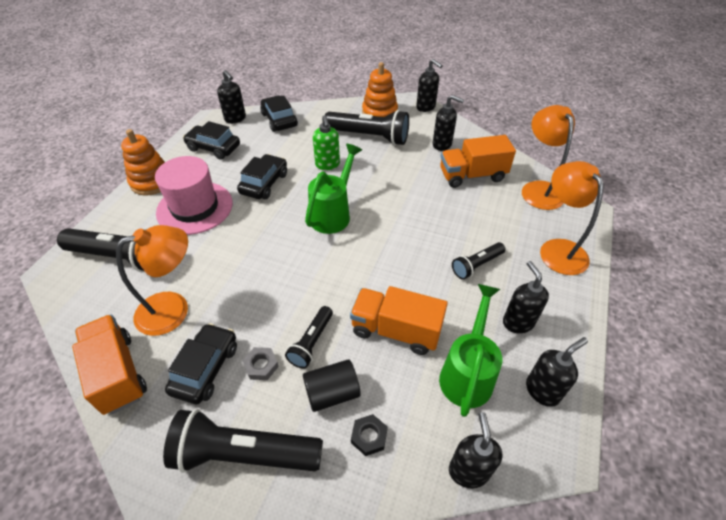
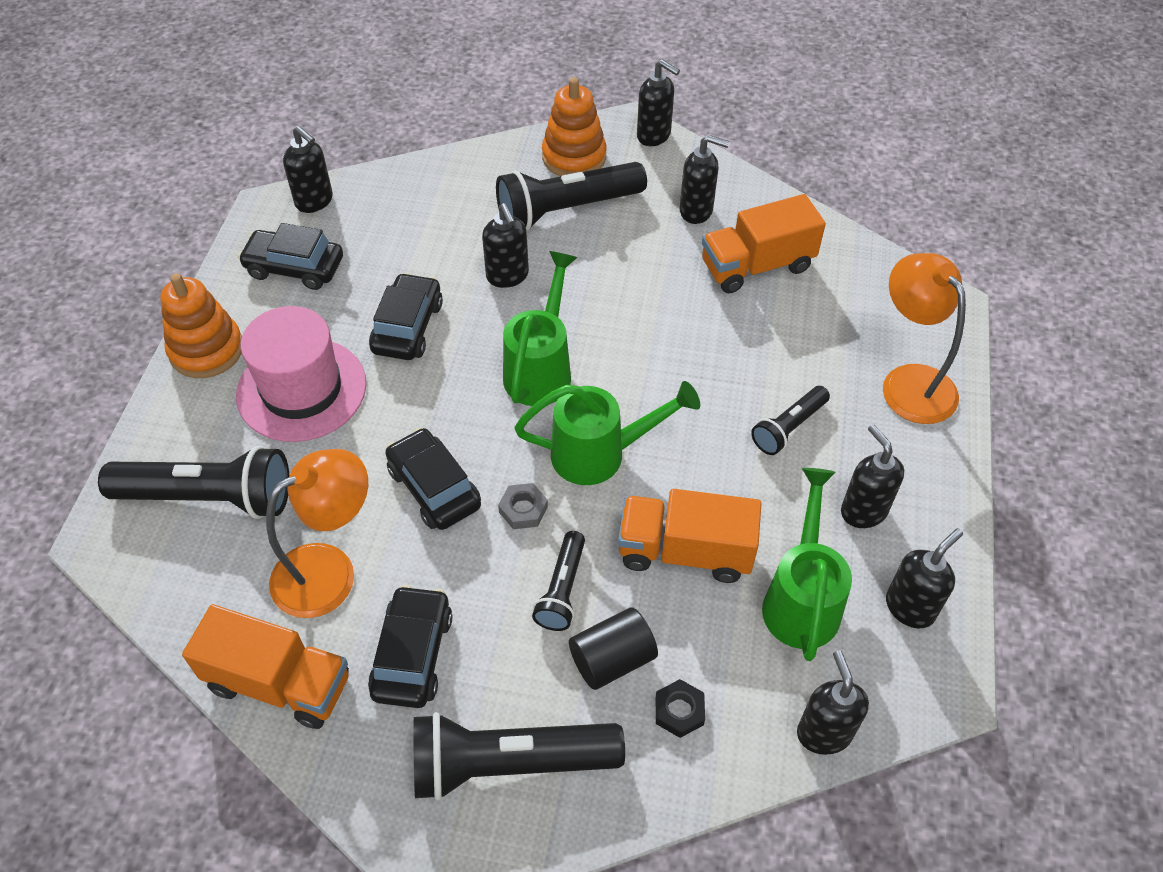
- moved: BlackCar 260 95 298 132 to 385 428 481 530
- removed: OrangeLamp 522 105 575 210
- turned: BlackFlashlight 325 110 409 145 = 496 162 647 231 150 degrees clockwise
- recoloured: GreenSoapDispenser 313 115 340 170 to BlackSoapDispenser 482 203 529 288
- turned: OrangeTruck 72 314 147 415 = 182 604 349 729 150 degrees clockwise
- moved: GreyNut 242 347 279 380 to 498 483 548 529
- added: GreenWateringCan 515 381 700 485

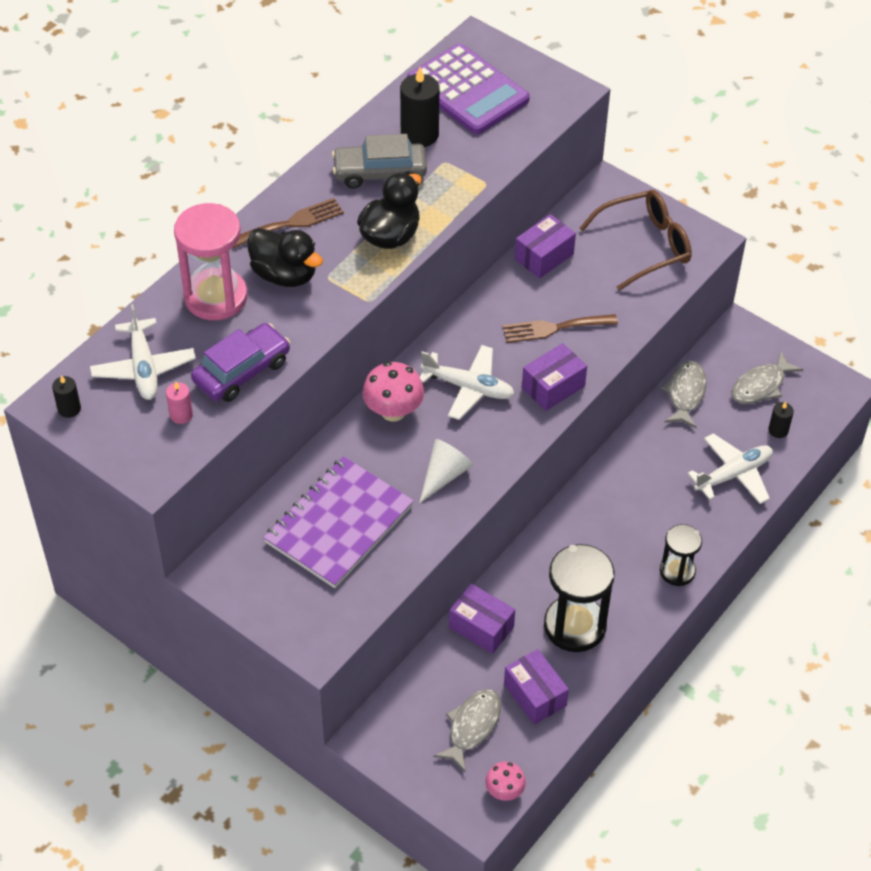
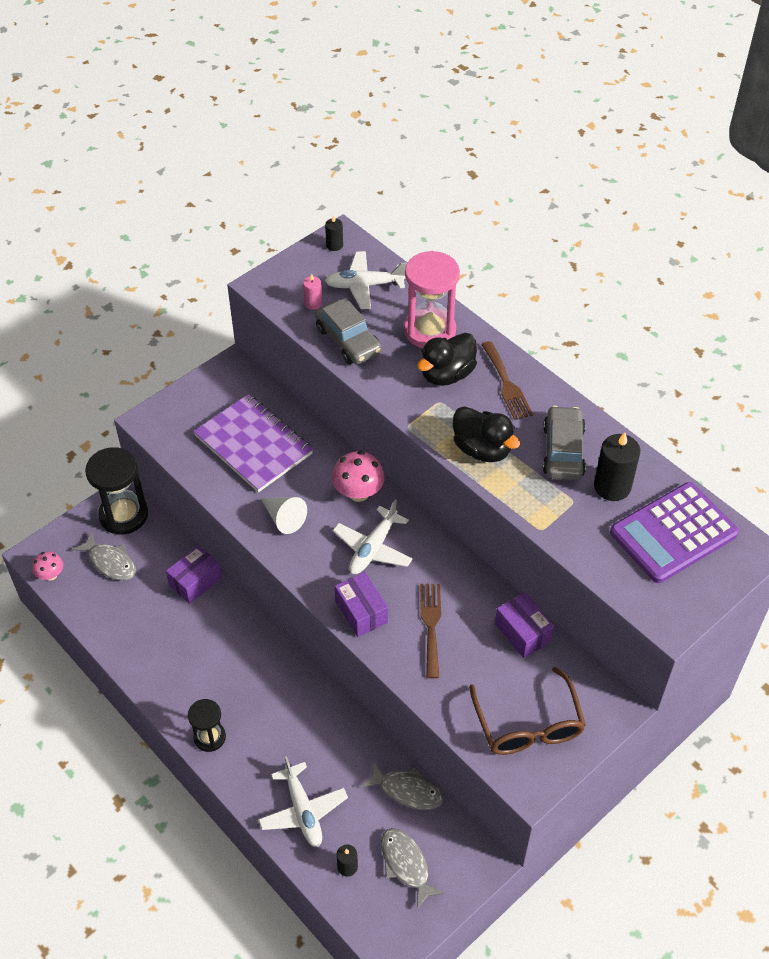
- recoloured: PurpleCar 191 323 290 402 to GreyCar 315 298 382 364
- moved: BlackHourglass 544 544 615 652 to 85 447 148 534
- removed: PurpleBox 504 649 569 725

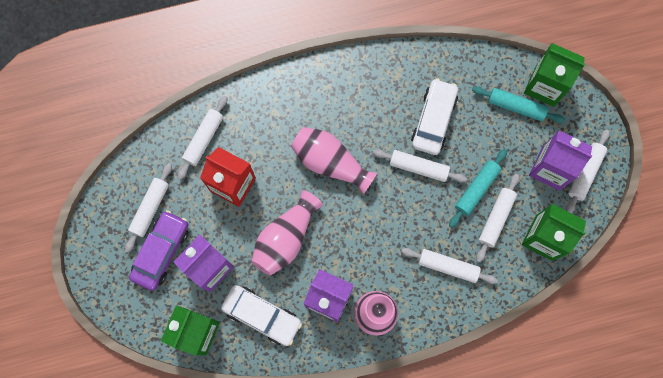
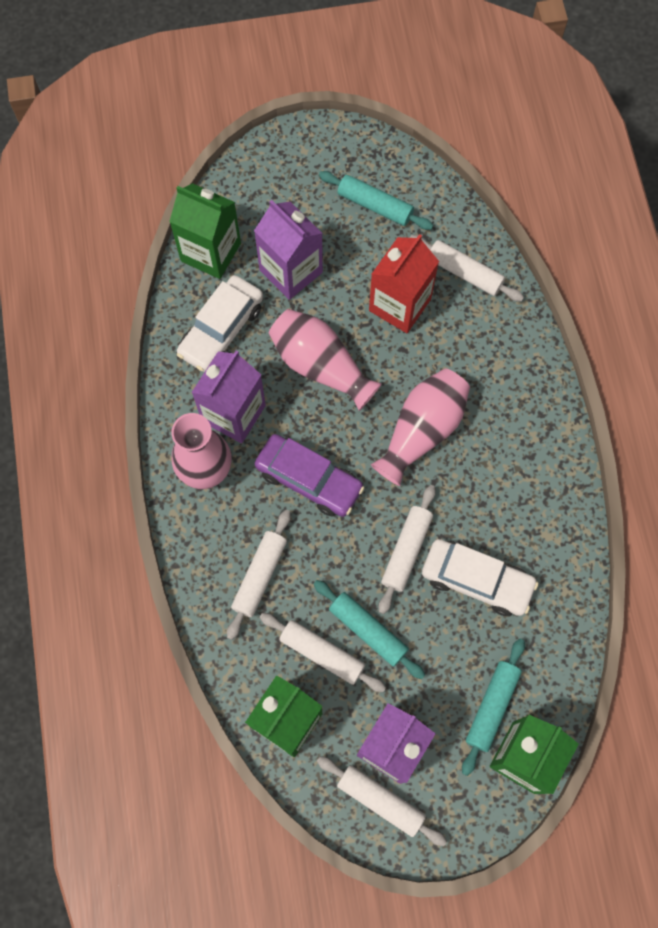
- recoloured: WhiteRollingPin 125 163 172 253 to TurquoiseRollingPin 319 171 433 230
- moved: PurpleCar 129 210 189 291 to 255 434 364 517

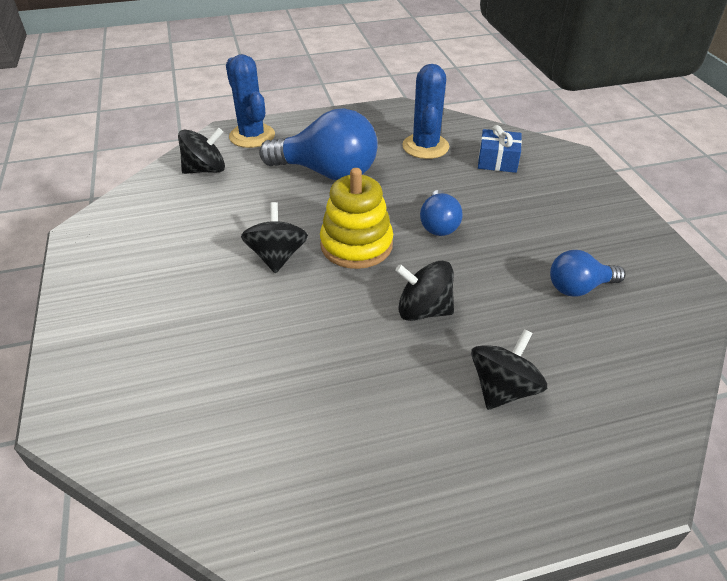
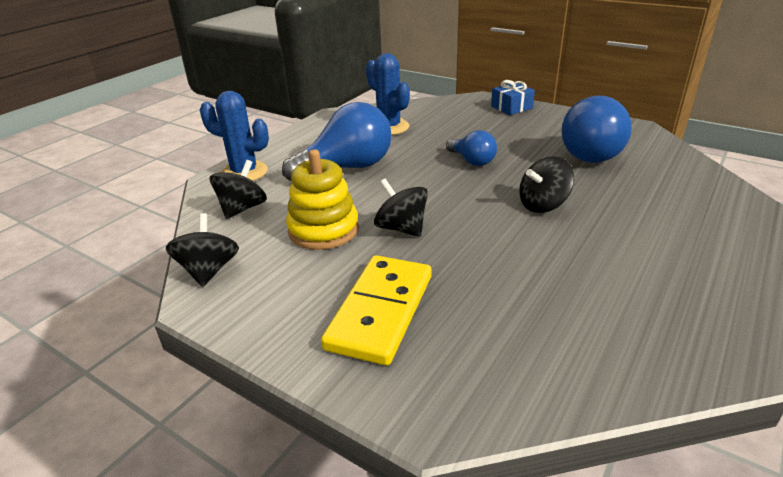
- moved: BlueGift 478 125 522 173 to 491 80 535 115
- moved: YellowStackingToy 320 168 393 269 to 286 149 359 250
- resized: BlueLightBulb 550 250 626 297 = 561 95 632 163 x1.84
- moved: BlackSpinningTop 471 329 547 410 to 166 213 239 287
- added: YellowDomino 321 255 431 366

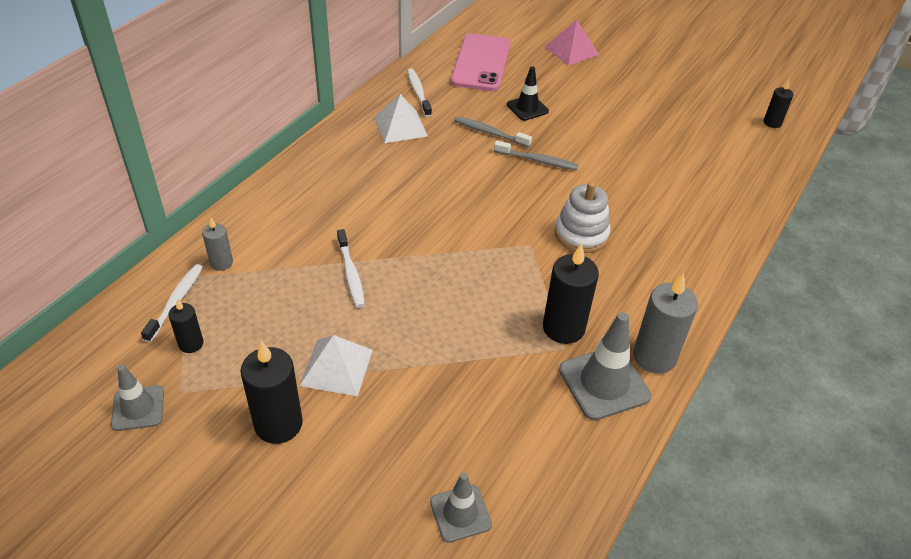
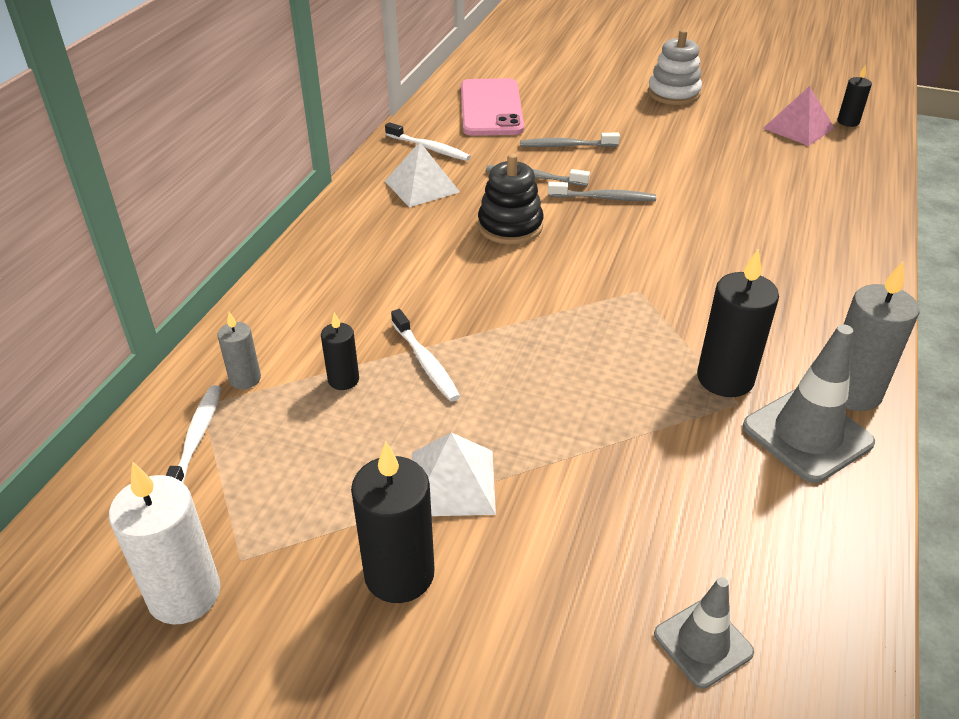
- moved: PinkPyramid 544 20 599 66 to 763 86 834 146
- replaced: BlackTrafficCone 507 66 549 121 to GreyToothbrush 520 133 620 147
- turned: WhiteToothbrush 407 68 432 117 = 385 122 471 161 150 degrees clockwise
- moved: WhiteStackingToy 555 182 611 253 to 648 30 702 105
- moved: BlackCandle 168 299 203 353 to 321 312 359 390
- replaced: GreyTrafficCone 111 365 164 431 to WhiteCandle 109 462 220 625
- added: BlackStackingToy 478 154 544 244

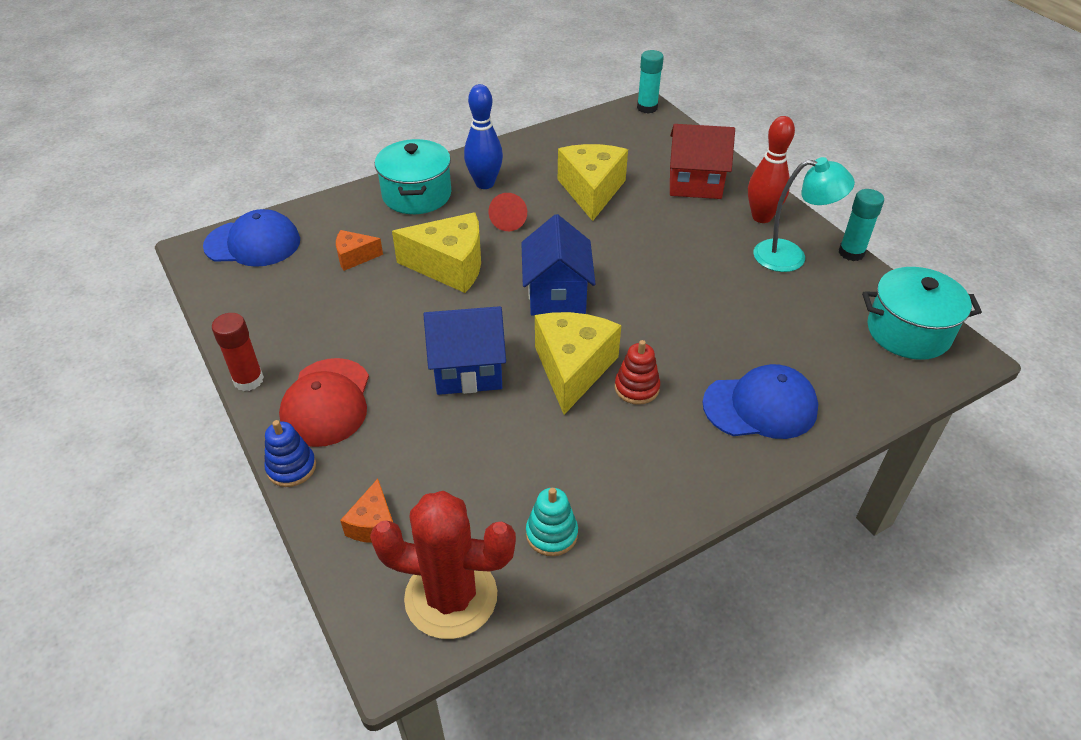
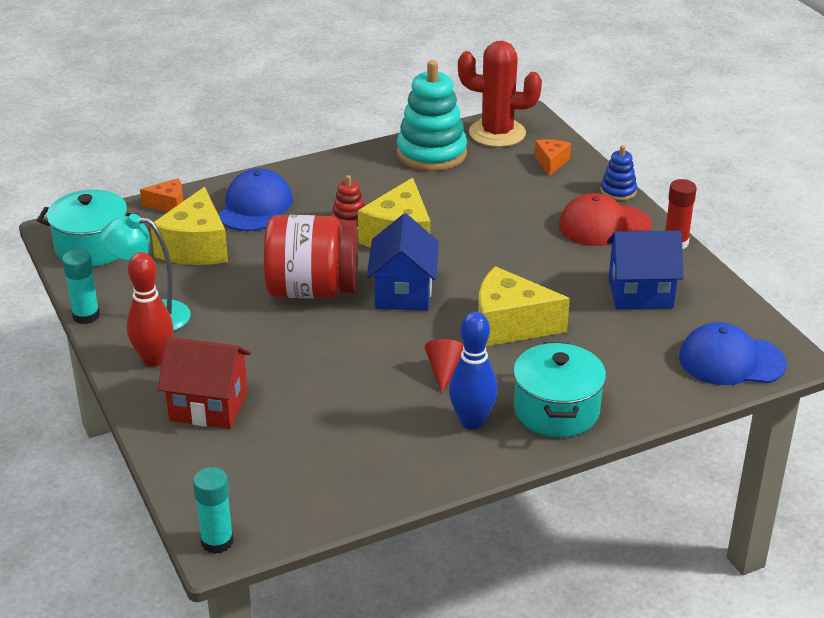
- moved: YellowCheese 558 144 628 221 to 151 187 228 265
- moved: OrangeCheese 336 230 383 271 to 140 178 183 212
- moved: BlueHouse 424 306 506 395 to 607 231 684 309
- turned: RedCap 279 358 369 447 = 559 193 652 246 105 degrees counterclockwise
- turned: BlueCap 703 364 818 439 = 219 168 293 231 105 degrees clockwise
- resized: TurquoiseStackingToy 526 488 578 556 = 397 60 467 171 x2.03
- added: RedJar 264 215 358 298

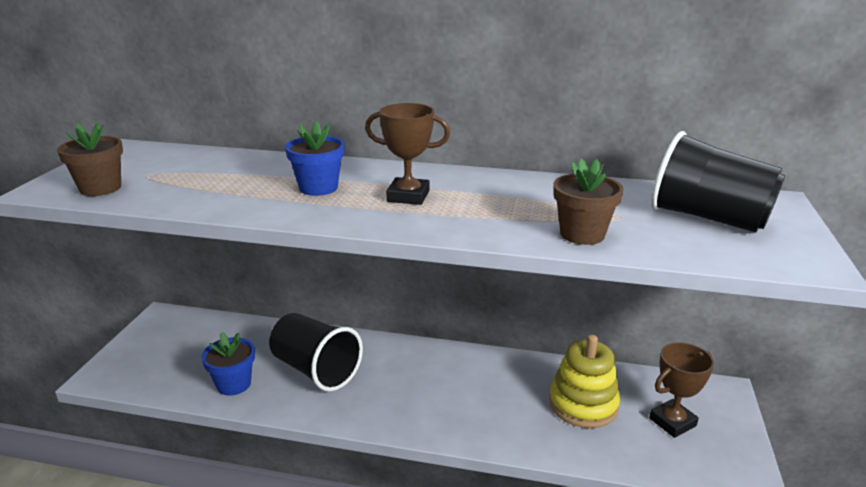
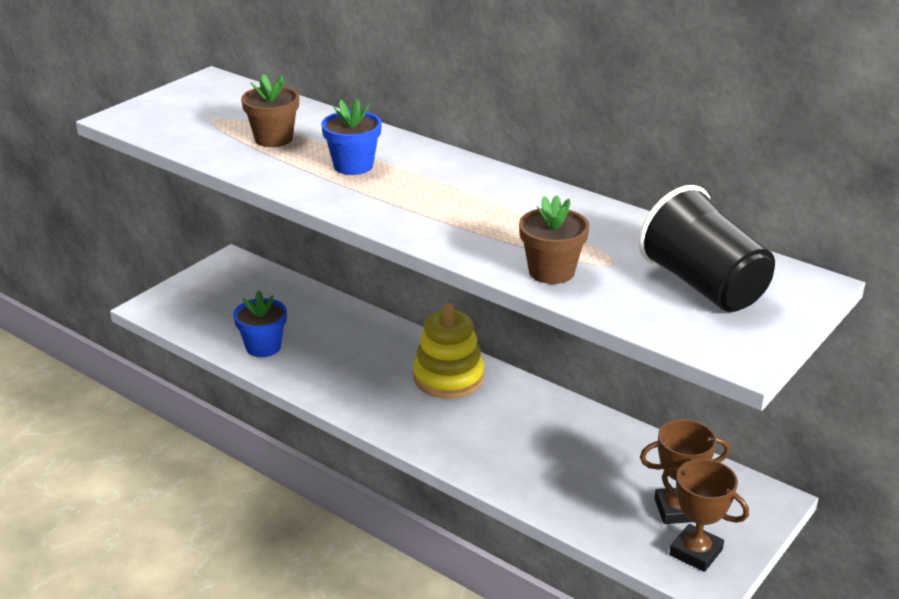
- moved: BrownTrophy 365 103 450 205 to 662 459 749 572
- moved: BrownFlowerPot 57 122 123 196 to 241 74 299 147
- removed: BlackCup 269 313 363 392
- moved: YellowStackingToy 549 335 620 428 to 413 303 484 399

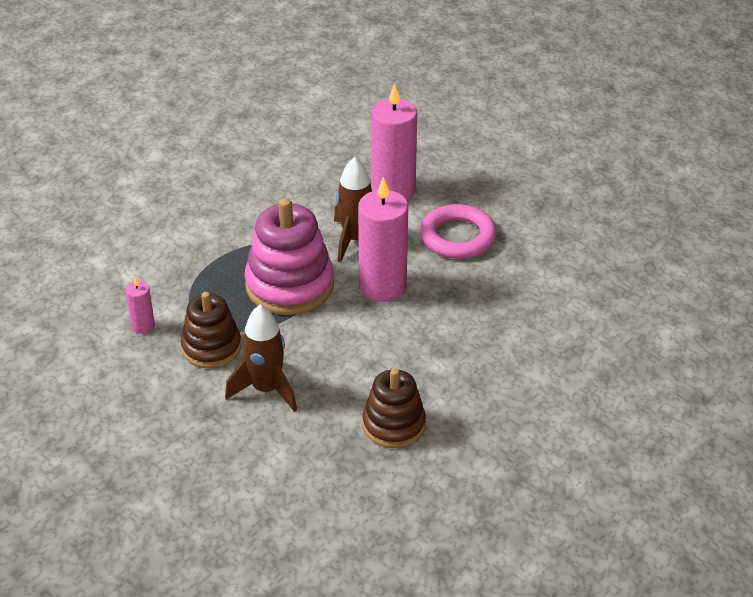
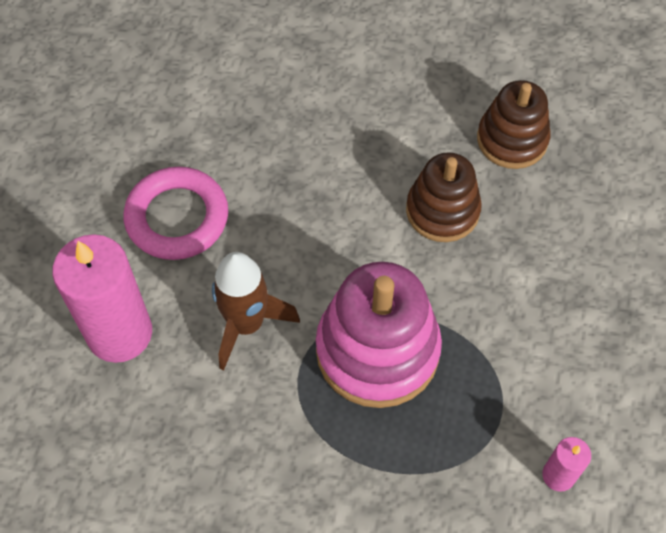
- removed: PinkCandle 358 177 408 302
- moved: BrownStackingToy 181 292 241 368 to 406 152 482 242
- removed: BrownRocket 225 305 297 412

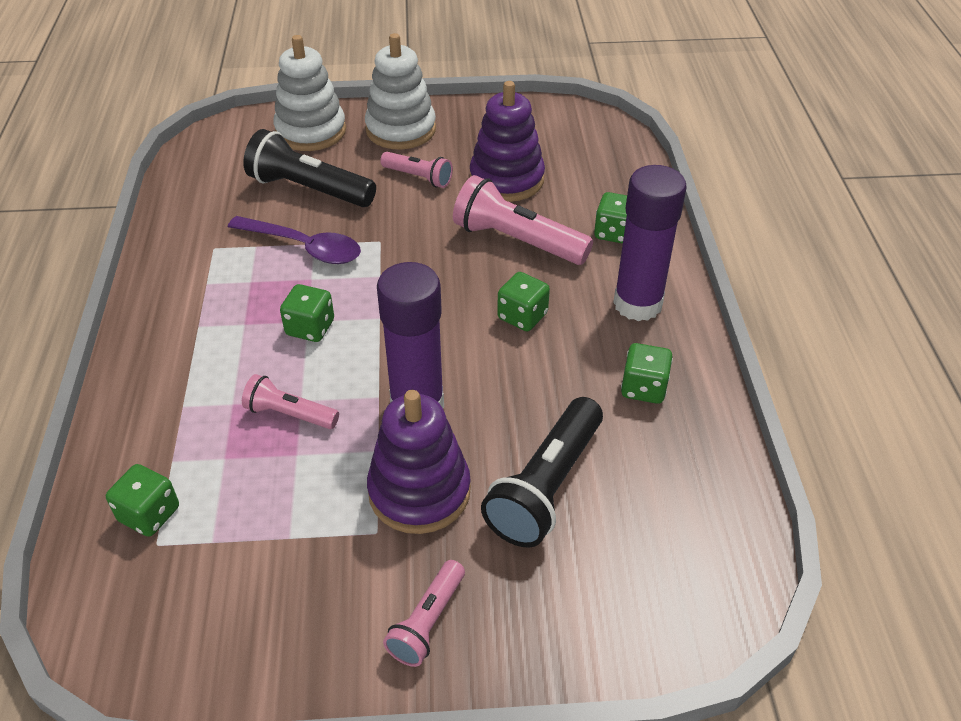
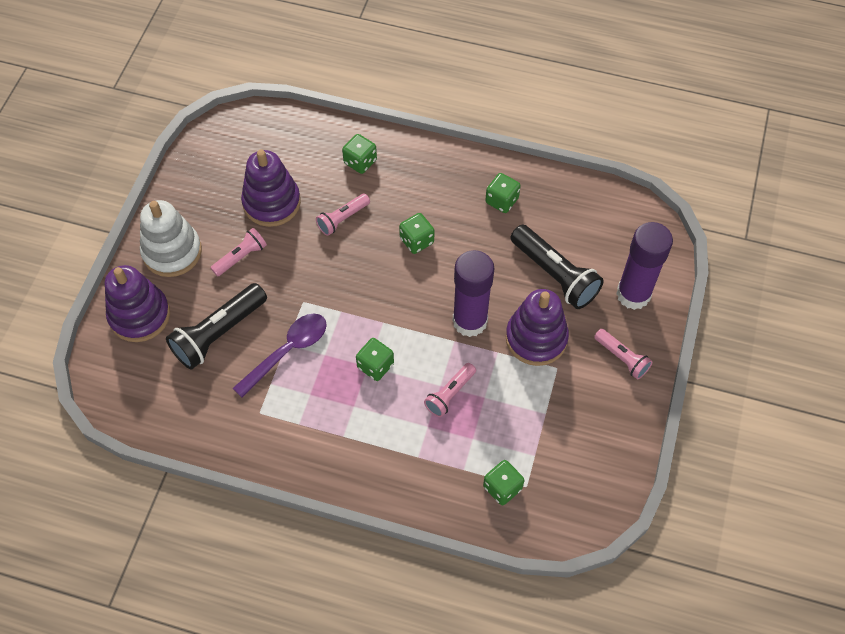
- recoloured: WhiteStackingToy 274 35 346 151 to PurpleStackingToy 105 265 170 342
- moved: PurpleGlueStick 613 165 687 321 to 616 222 673 310
- resized: PinkFlashlight 453 175 593 265 = 316 194 370 236 x0.57

